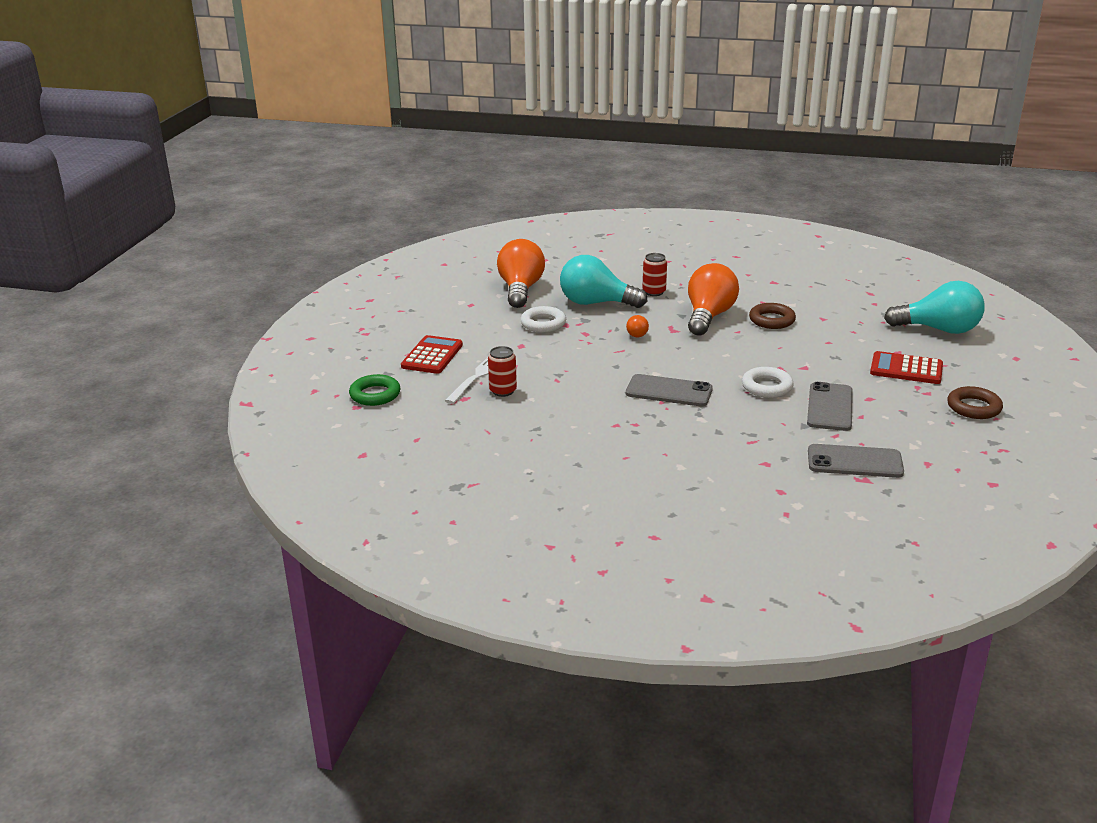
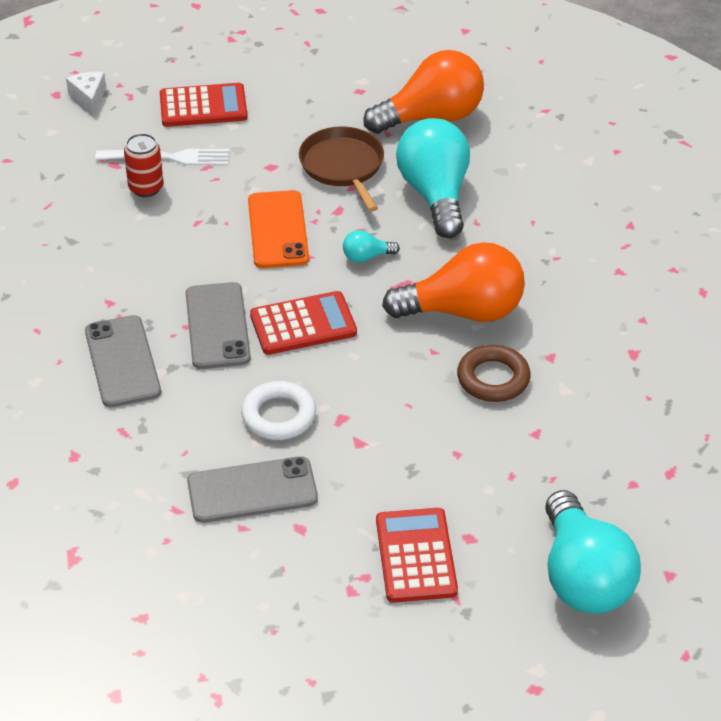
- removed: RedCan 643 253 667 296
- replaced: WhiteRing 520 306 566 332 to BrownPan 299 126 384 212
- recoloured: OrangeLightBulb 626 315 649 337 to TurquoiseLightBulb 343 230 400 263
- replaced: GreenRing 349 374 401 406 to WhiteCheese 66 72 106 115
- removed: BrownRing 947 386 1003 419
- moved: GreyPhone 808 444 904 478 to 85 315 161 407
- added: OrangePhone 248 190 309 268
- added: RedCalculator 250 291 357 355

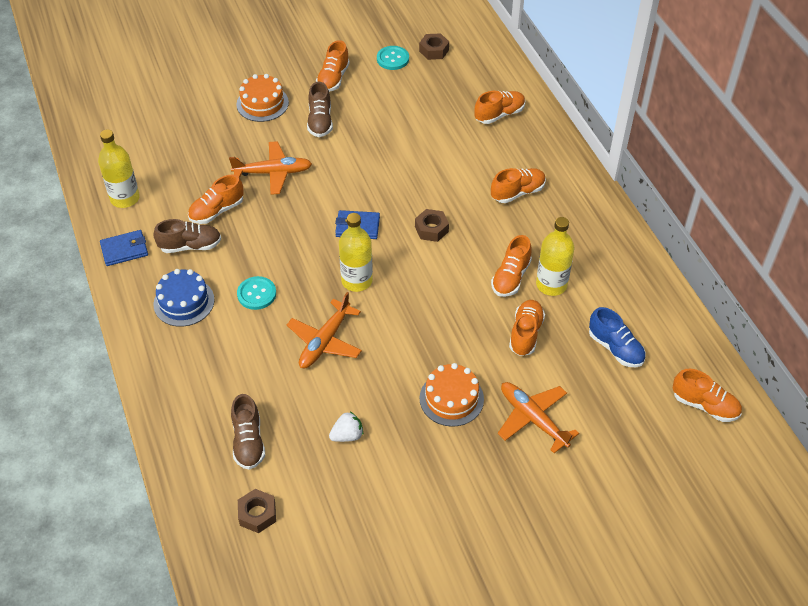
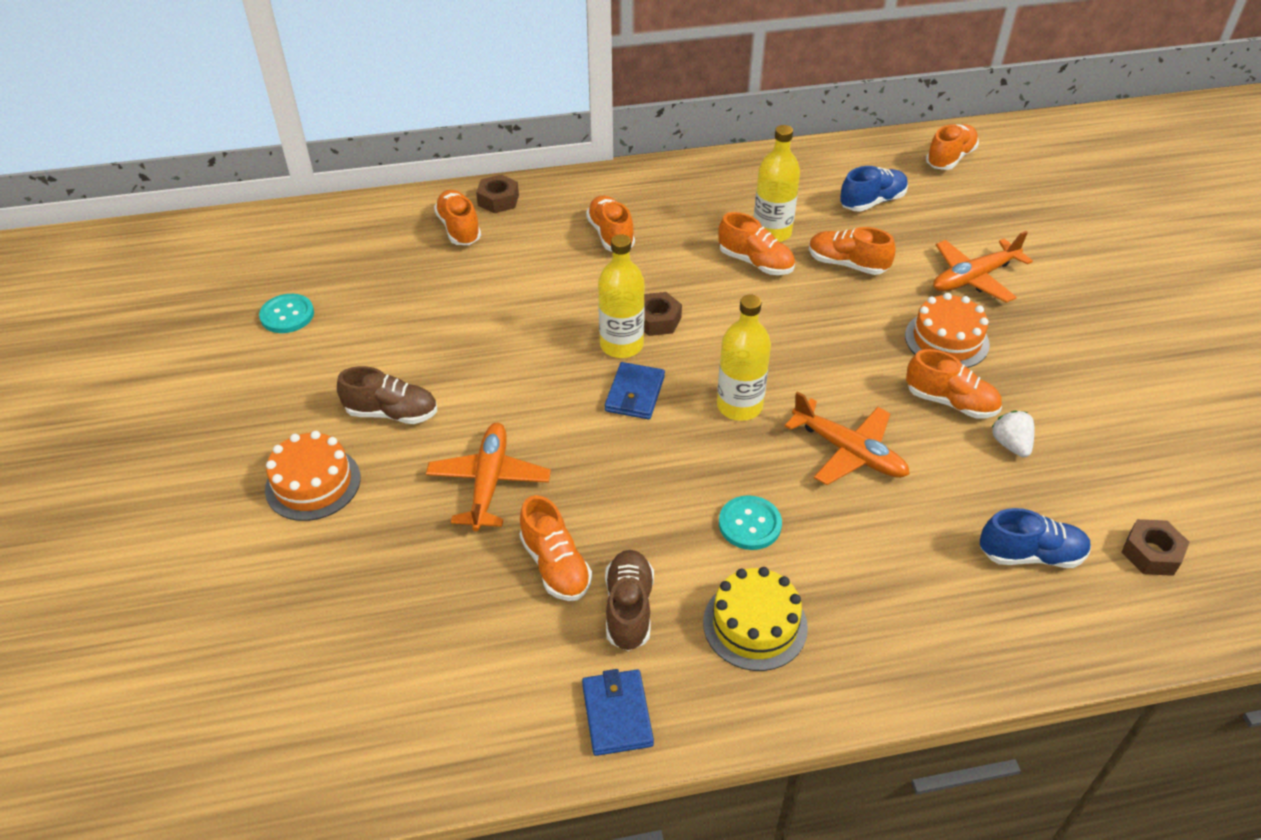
- moved: BrownNut 419 33 449 60 to 476 175 519 213
- moved: OrangeShoe 316 40 350 92 to 906 349 1002 419
- moved: YellowBottle 98 130 140 208 to 598 234 645 358
- recoloured: BlueCake 154 269 215 327 to YellowCake 703 567 808 671
- recoloured: BrownShoe 231 394 265 470 to BlueShoe 980 508 1091 568

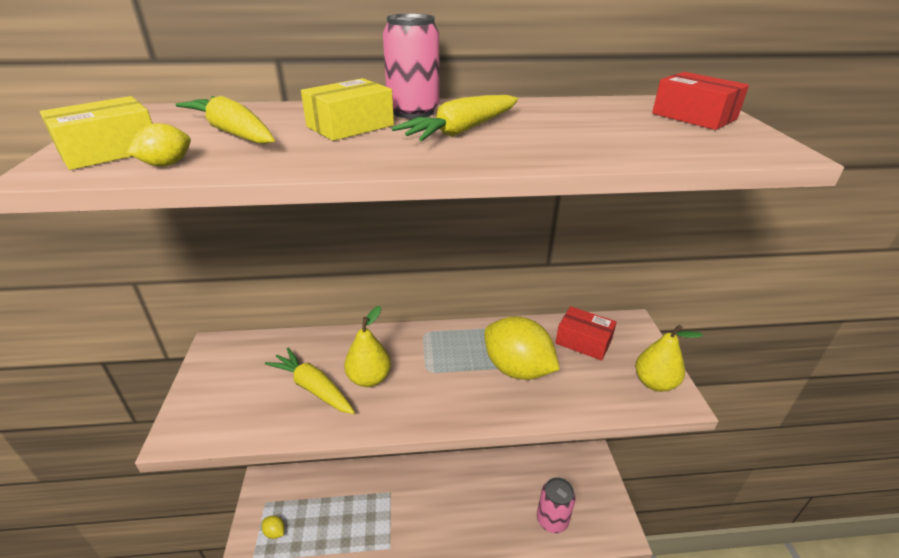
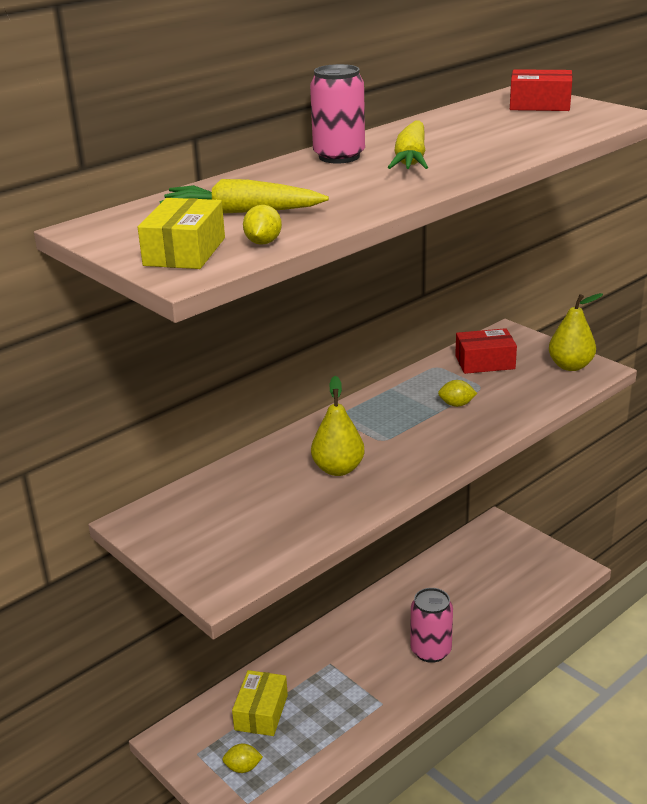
- moved: YellowBox 301 78 394 141 to 232 670 288 736
- resized: YellowLemon 484 316 560 380 = 438 380 477 407 x0.41
- removed: YellowCarrot 265 348 355 414
- moved: PinkCan 537 477 576 533 to 410 588 453 663

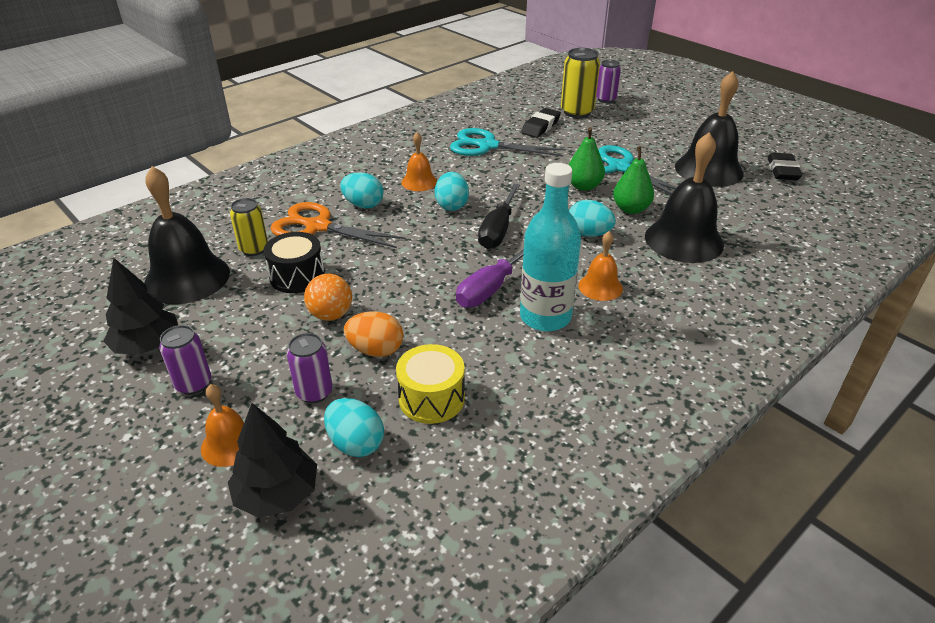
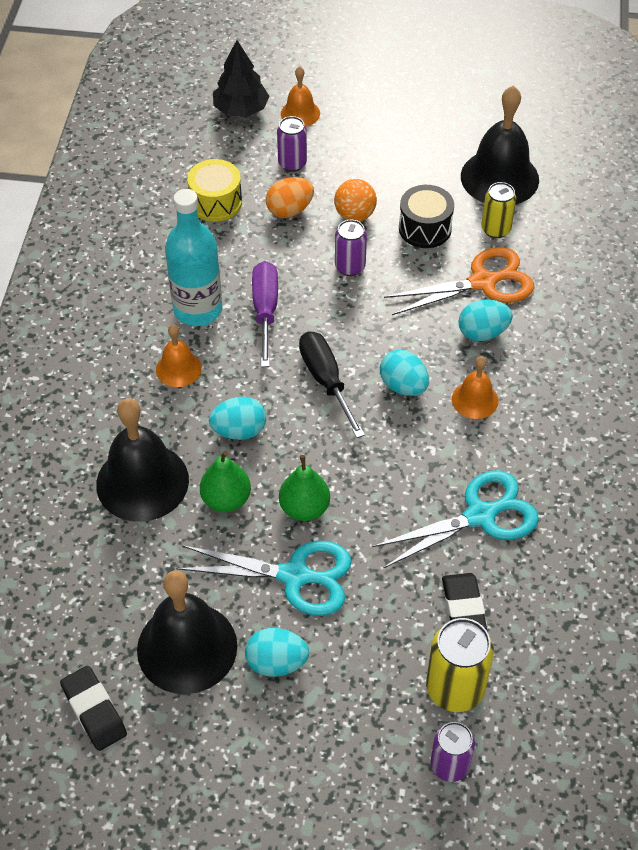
- removed: BlackTree 103 258 178 355
- moved: PurpleCan 159 325 211 395 to 335 220 367 276
- moved: TurquoiseEgg 324 398 384 457 to 245 628 309 677

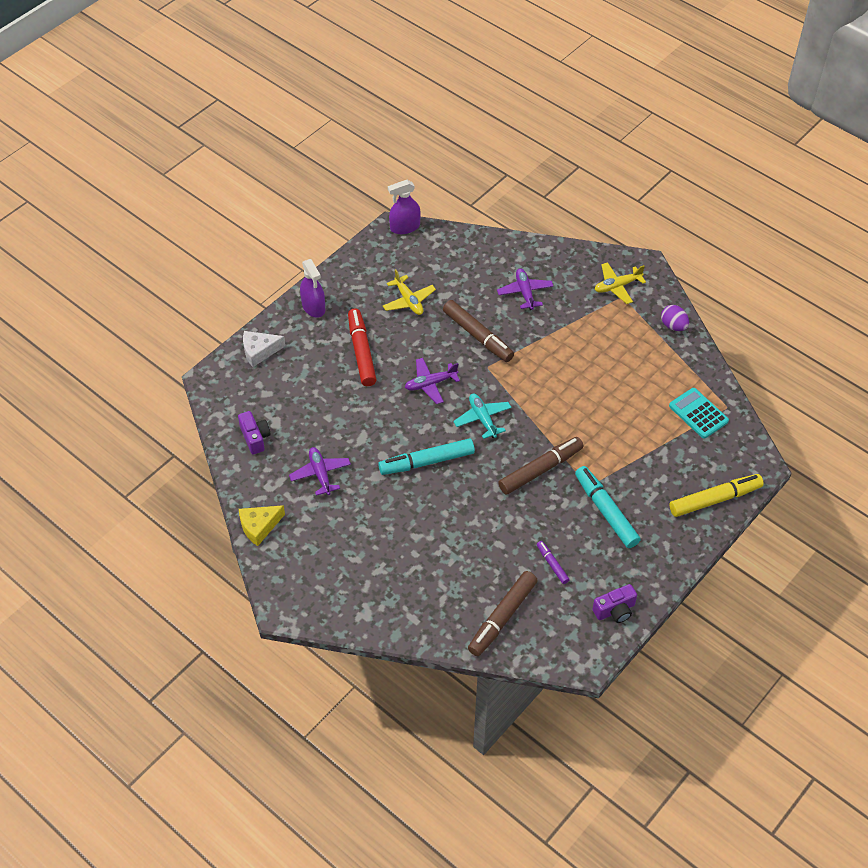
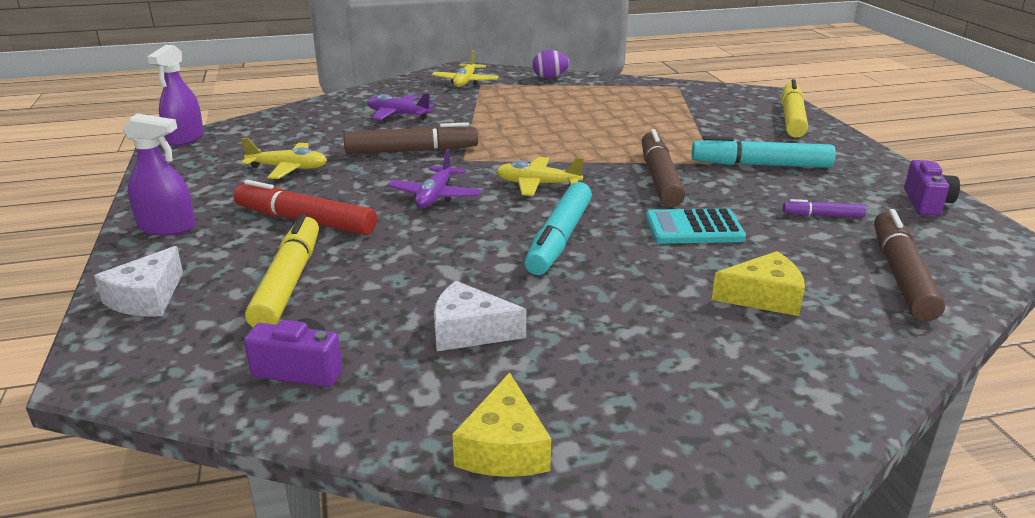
- moved: TurquoiseCalculator 669 388 729 439 to 646 208 746 244
- recoloured: TurquoisePlane 453 394 512 439 to YellowPlane 496 157 584 196
- replaced: PurplePlane 289 447 351 496 to WhiteCheese 434 281 526 351
- turned: BrownMarker 468 571 538 656 = 874 209 945 321 150 degrees counterclockwise
- added: YellowMarker 245 214 319 327
- added: YellowCheese 712 251 805 316

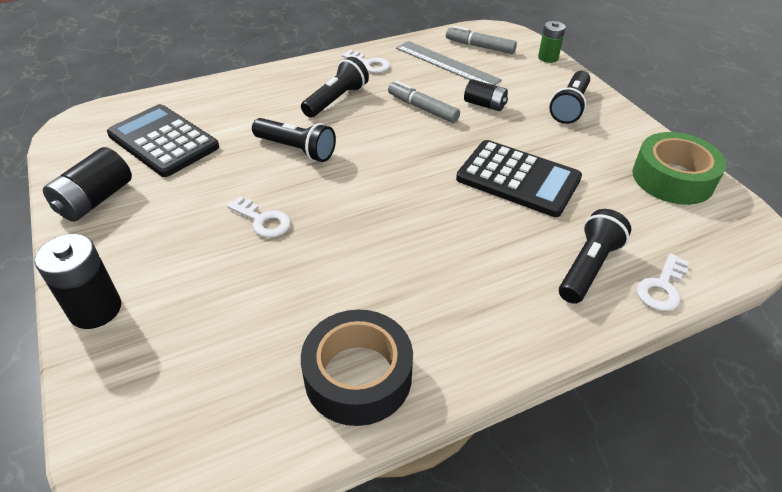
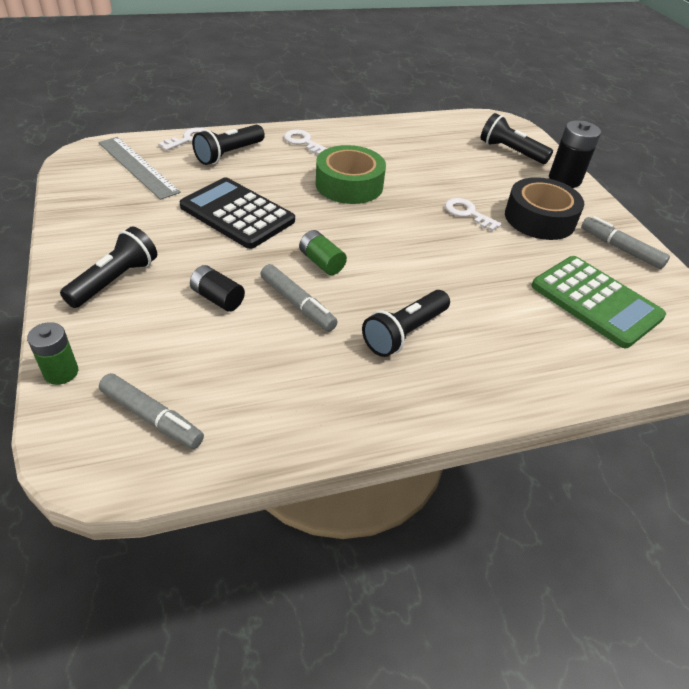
- moved: GreyRuler 396 41 502 85 to 98 137 181 200
- moved: WhiteKey 342 50 390 73 to 284 129 327 155
- recoloured: BlackCalculator 107 104 219 177 to GreenCalculator 532 256 666 348
- moved: BlackFlashlight 252 118 336 162 to 481 113 553 164
- moved: GreenTape 632 132 726 205 to 316 145 386 204
- replaced: BlackBattery 43 147 132 222 to GreyMarker 581 216 670 269
- moved: BlackTape 301 310 413 426 to 505 177 584 240
- added: GreenBattery 299 230 347 275

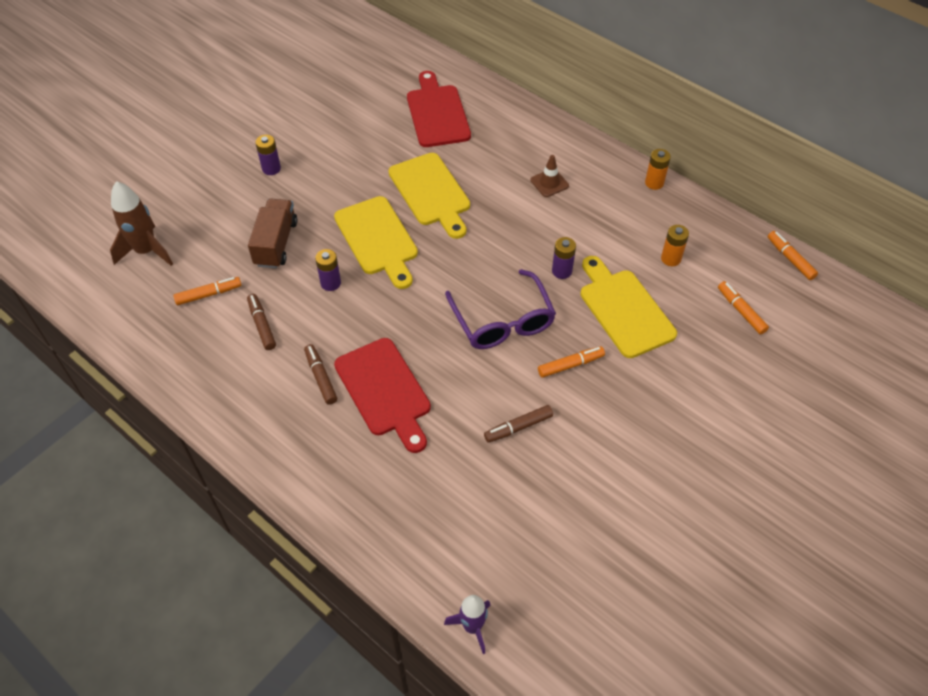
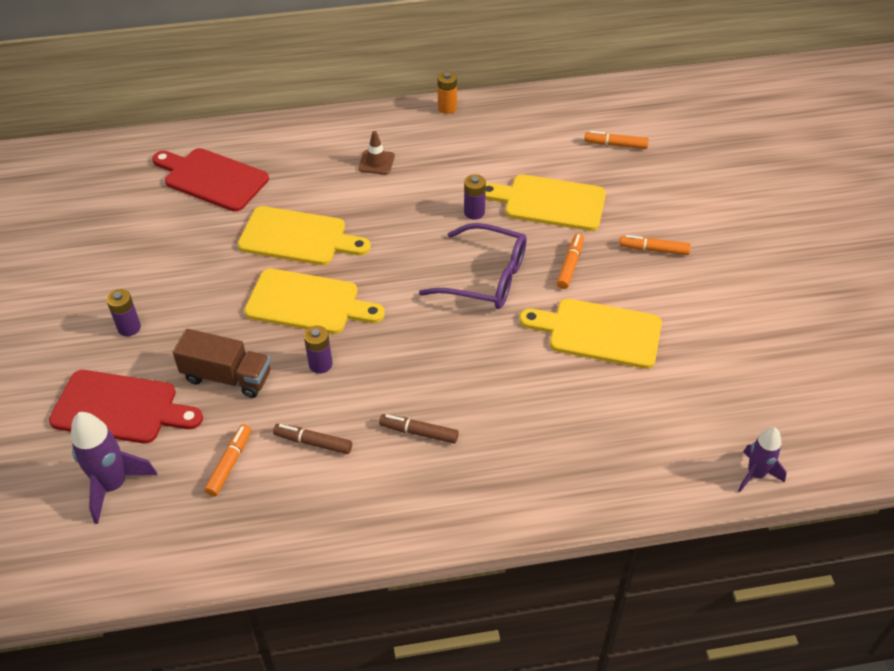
- recoloured: BrownRocket 110 181 173 266 to PurpleRocket 71 412 157 524
- turned: BrownTruck 248 199 298 268 = 173 329 270 398 150 degrees clockwise
- removed: OrangeBattery 661 225 689 266
- moved: OrangeMarker 768 231 818 280 to 619 235 691 255
- moved: RedCuttingBoard 334 338 431 453 to 49 370 203 443
- replaced: BrownMarker 484 405 553 443 to YellowCuttingBoard 519 299 662 369

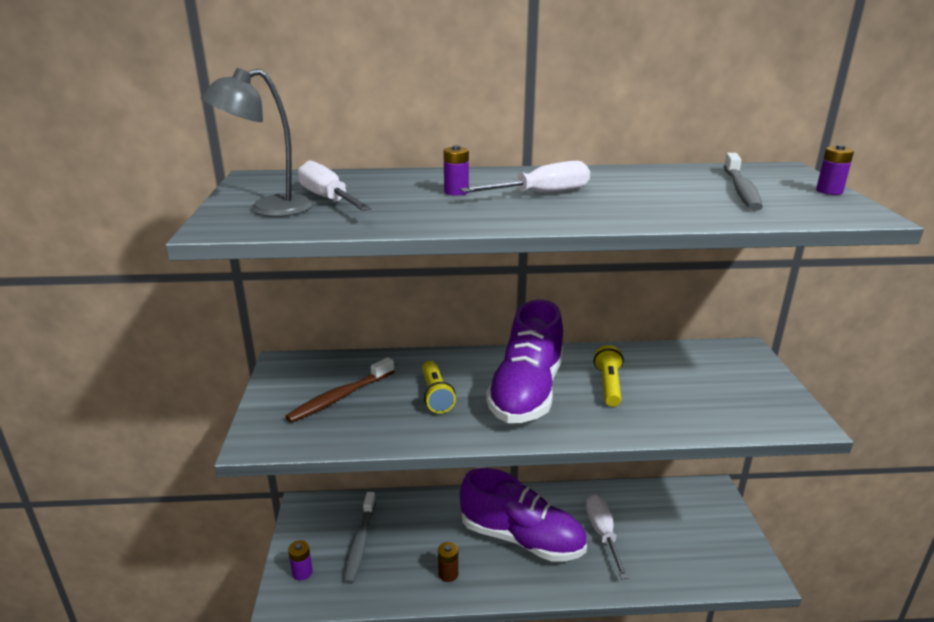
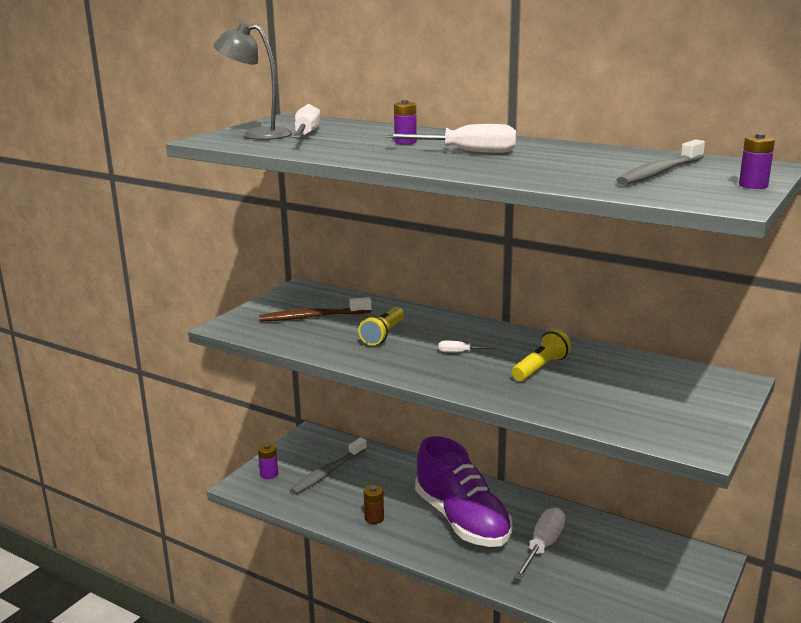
- replaced: PurpleShoe 486 300 564 423 to WhiteScrewdriver 439 340 498 353

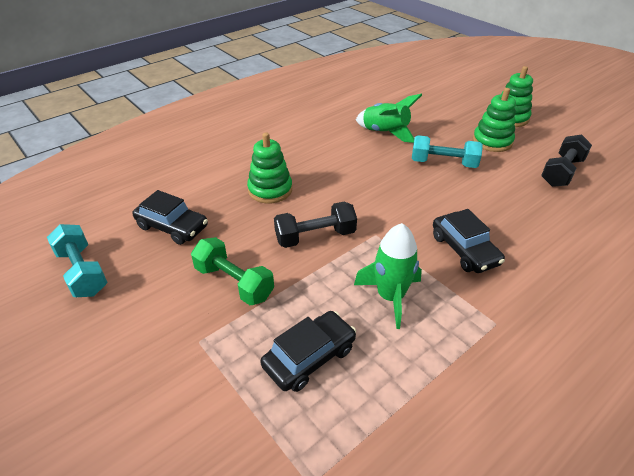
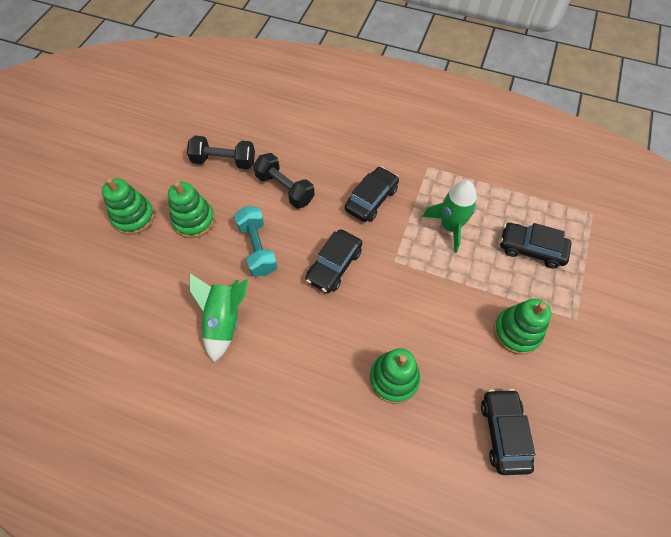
- moved: BlackDumbbell 274 201 357 248 to 253 153 315 209
- removed: TurquoiseDumbbell 47 224 108 297
- replaced: GreenDumbbell 191 237 274 305 to GreenStackingToy 494 299 552 355
- added: BlackCar 305 229 362 293

